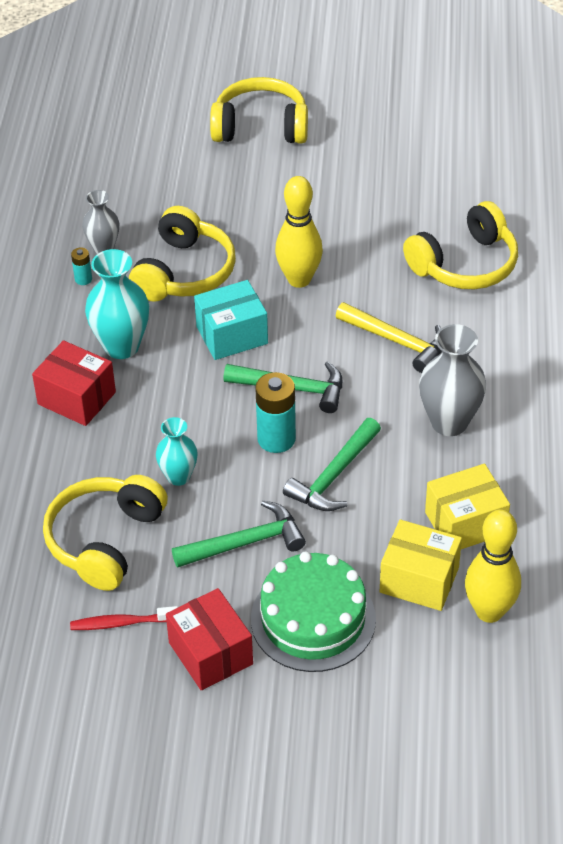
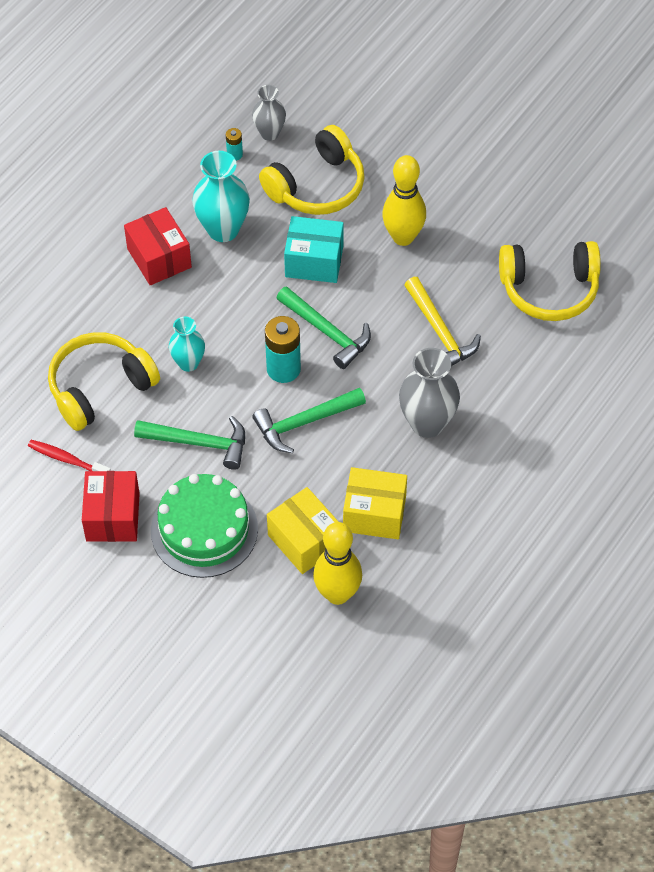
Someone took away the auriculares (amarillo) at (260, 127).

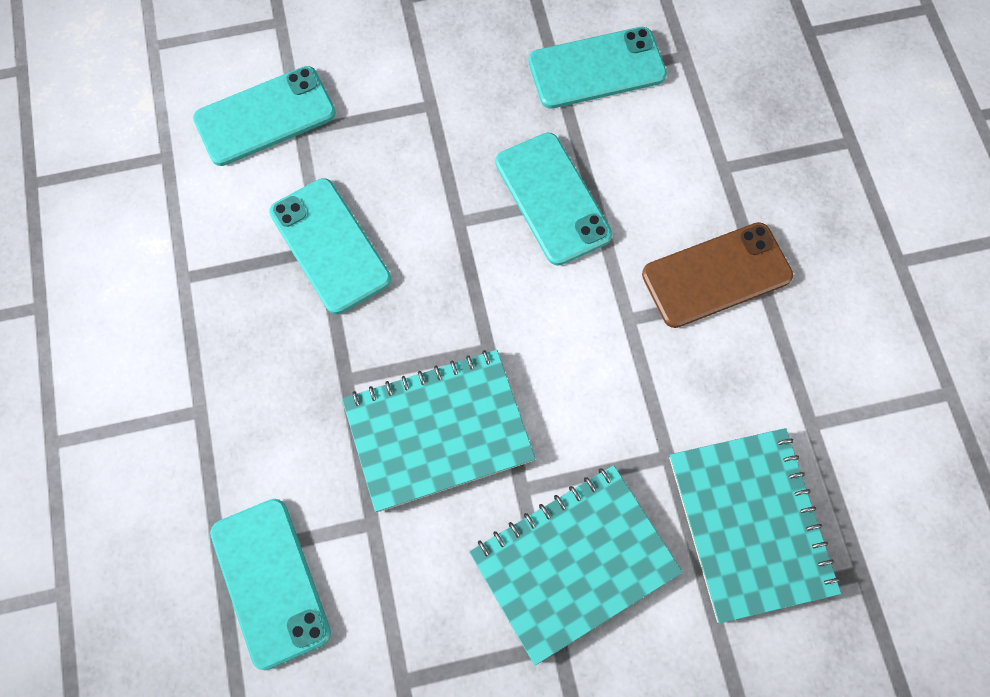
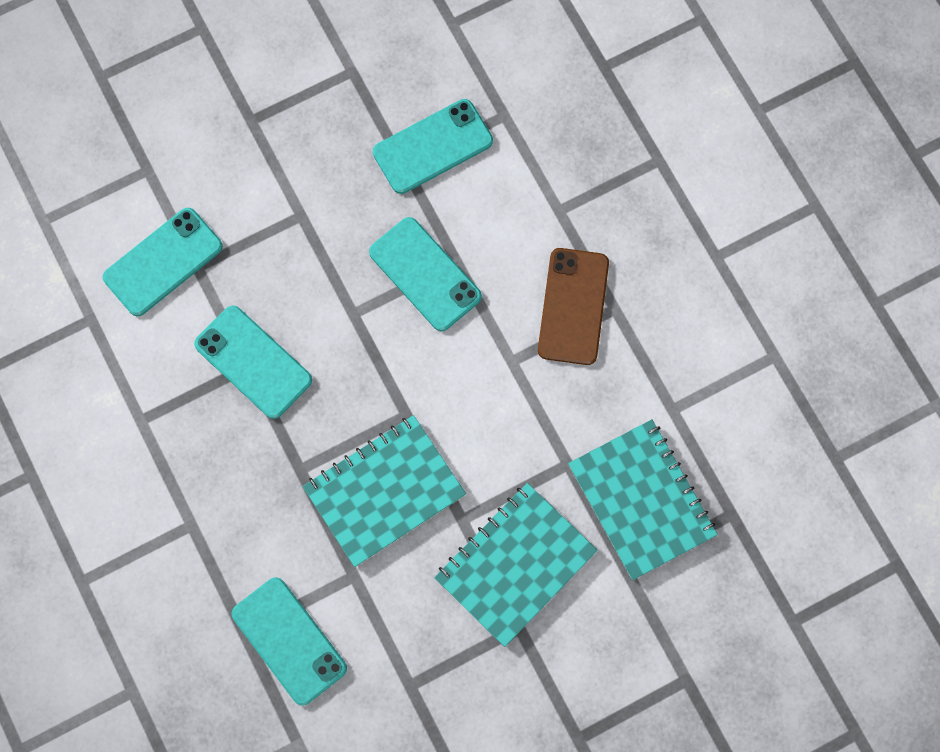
Someone rotated the móvil (marrón) at (716, 275) by 45 degrees counterclockwise.

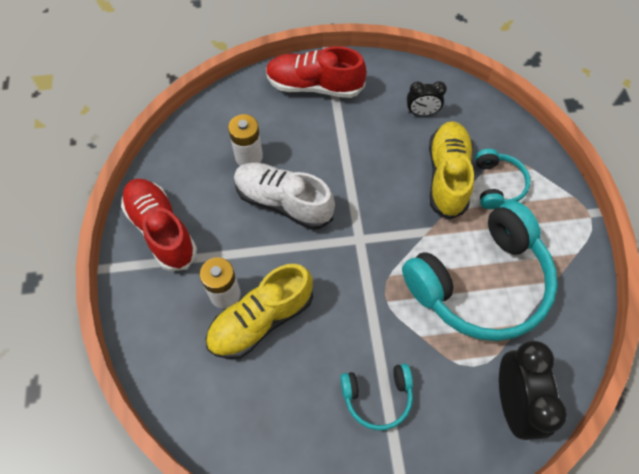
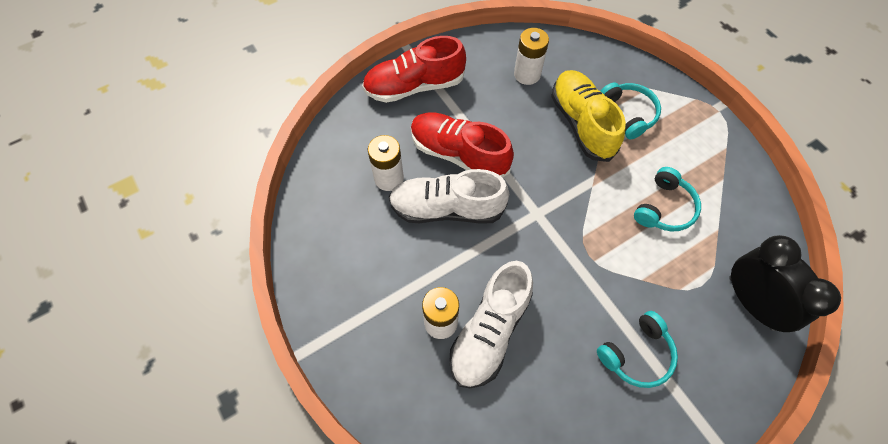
Someone carried the zapato (rojo) from (161, 230) to (459, 154). Someone repainted the zapato (amarillo) at (261, 320), which became the zapato (blanco) at (490, 332). Someone scaled the auriculares (turquesa) at (480, 283) by 0.47. Someone swapped the despertador (negro) at (422, 112) for the pila (blanco) at (527, 74).

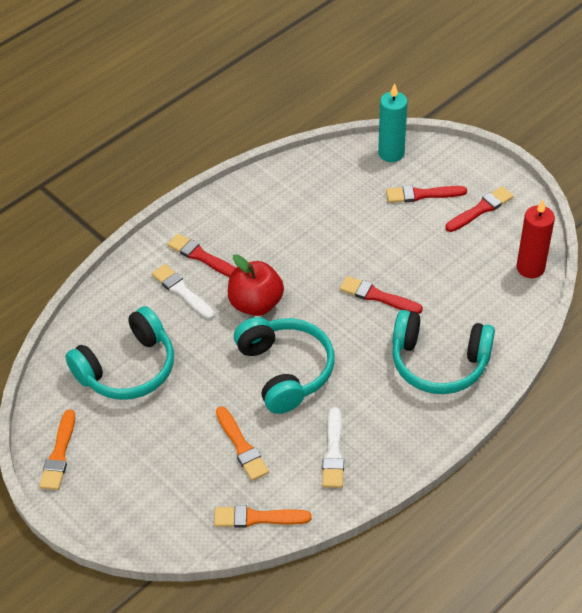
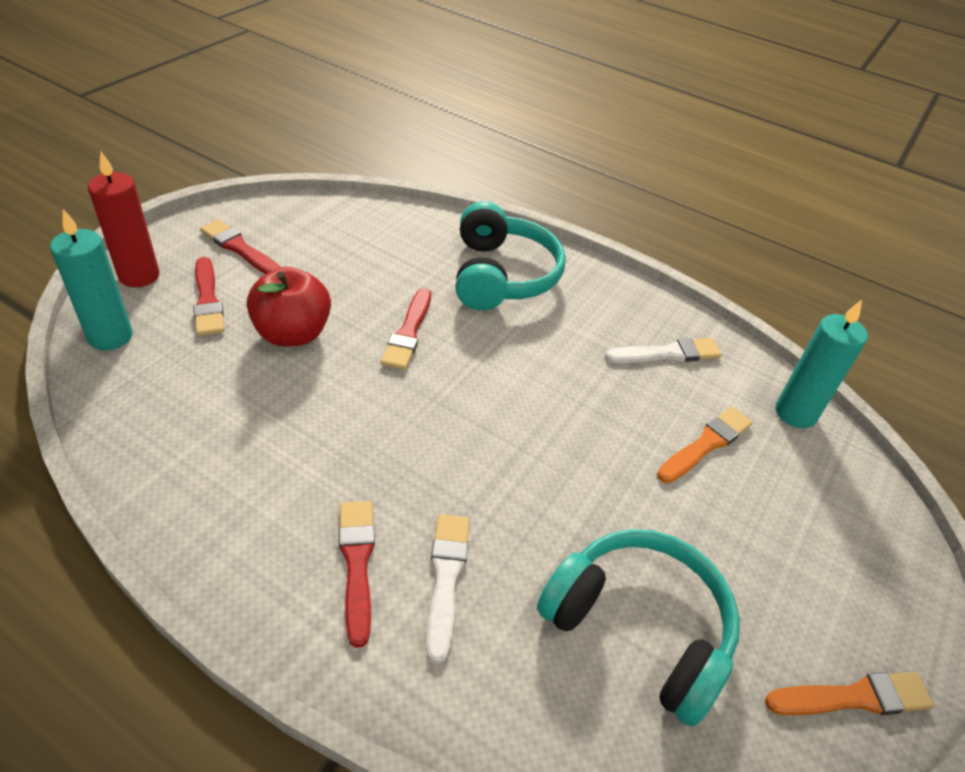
Someone rotated the pincel (blanco) at (182, 291) by 150 degrees clockwise. Someone rotated the pincel (rojo) at (201, 256) by 150 degrees clockwise. Someone swapped the pincel (naranja) at (257, 518) for the vela (turquesa) at (795, 413). Someone carried the manzana (rojo) from (256, 304) to (292, 333). Someone took away the auriculares (turquesa) at (285, 370). Someone carried the vela (rojo) from (530, 268) to (139, 276).

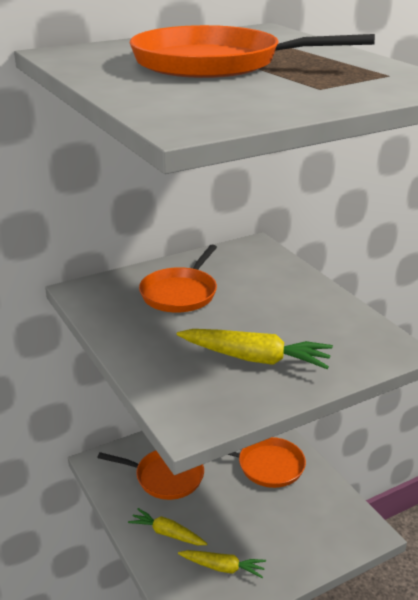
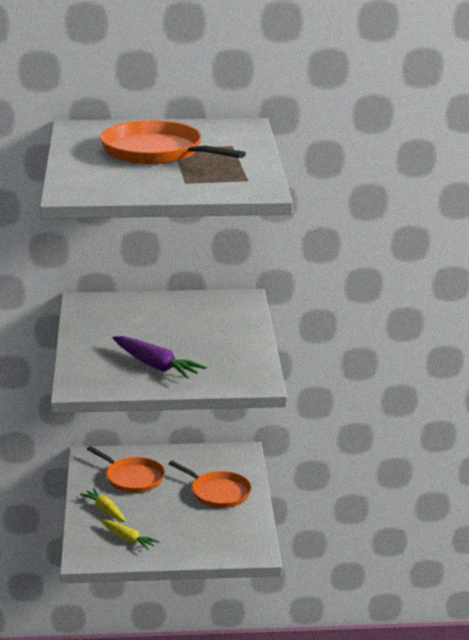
Someone took away the sartén (naranja) at (180, 293). Someone repainted the zanahoria (amarillo) at (255, 358), which became the zanahoria (morado) at (156, 366).

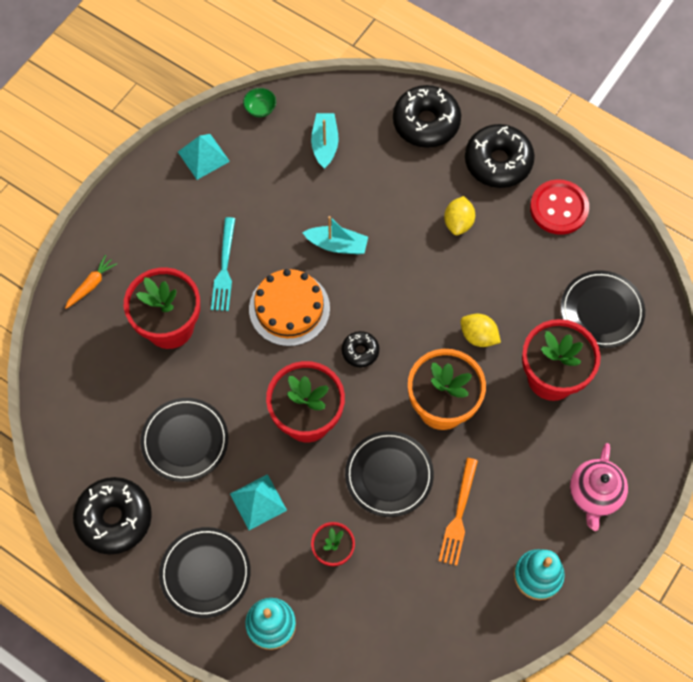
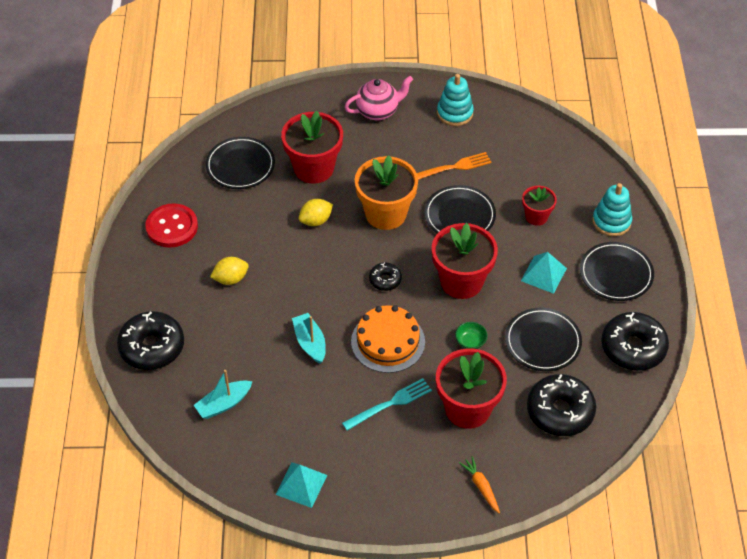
Someone rotated the zanahoria (naranja) at (91, 285) by 60 degrees clockwise. Someone carried the cuenco (verde) from (260, 108) to (470, 342). Someone rotated the limón (amarillo) at (478, 336) by 60 degrees clockwise. Someone carried the rosquilla (negro) from (498, 162) to (560, 411).

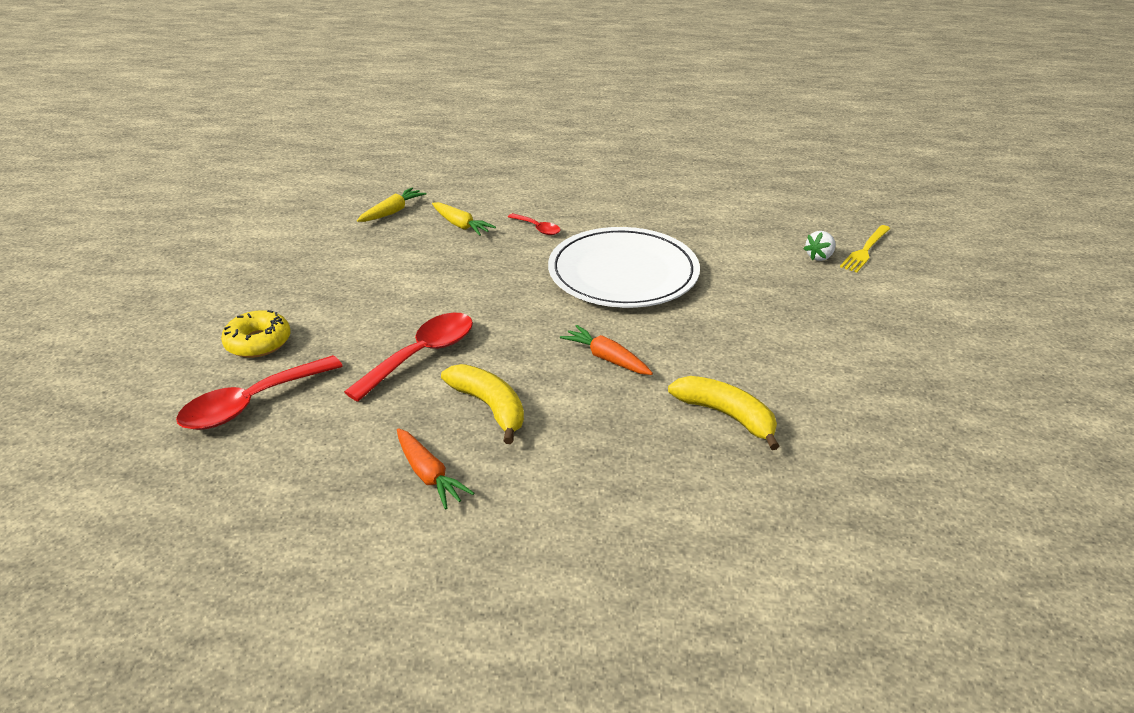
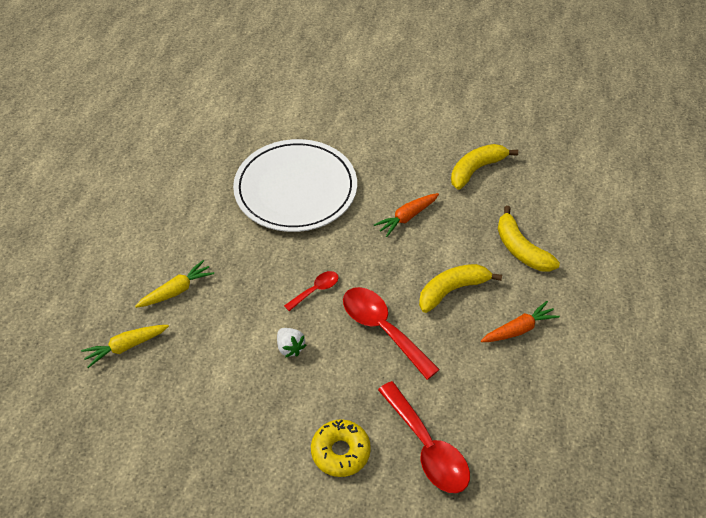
Someone rotated the zanahoria (amarillo) at (392, 212) by 75 degrees counterclockwise. Someone carried the cuchara (rojo) from (537, 228) to (315, 290). Someone carried the fresa (blanco) from (819, 257) to (290, 347). Someone took away the tenedor (amarillo) at (865, 250). Someone put down the plátano (amarillo) at (521, 249).

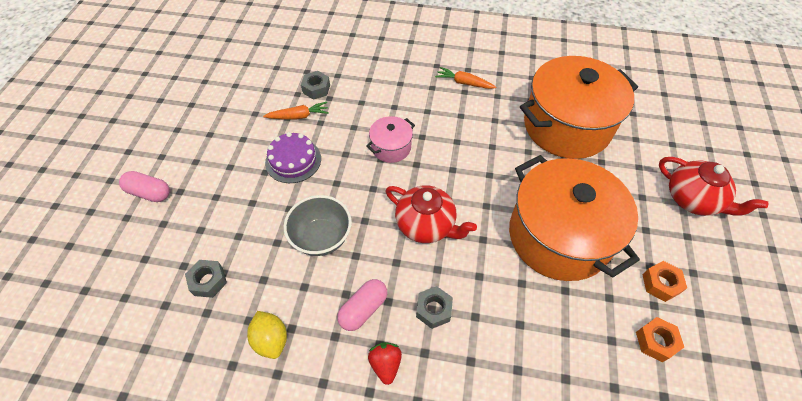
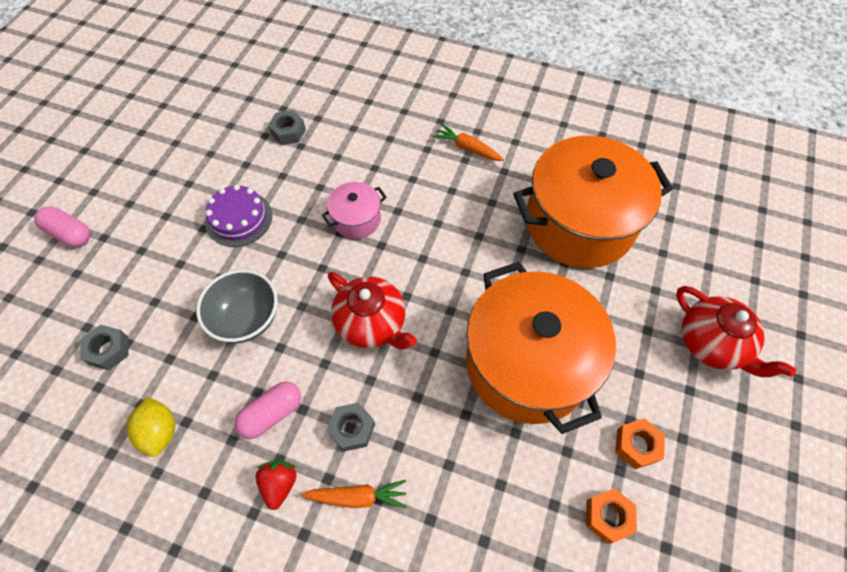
Someone carried the zanahoria (naranja) from (298, 116) to (357, 496).

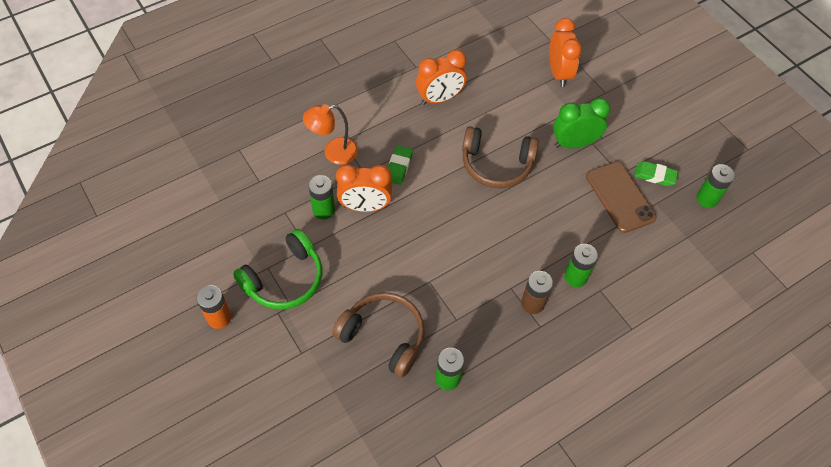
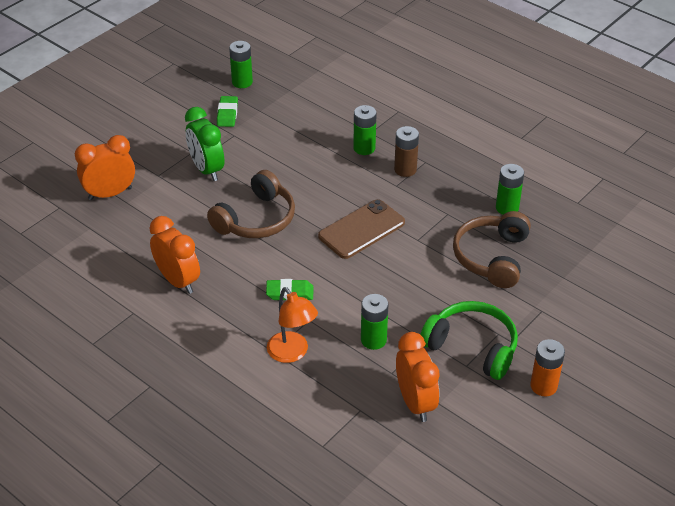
Someone carried the despertador (naranja) from (365, 206) to (415, 402). Someone rotated the auriculares (marrón) at (496, 164) by 45 degrees clockwise. Someone carried the móvil (marrón) from (620, 197) to (361, 229).

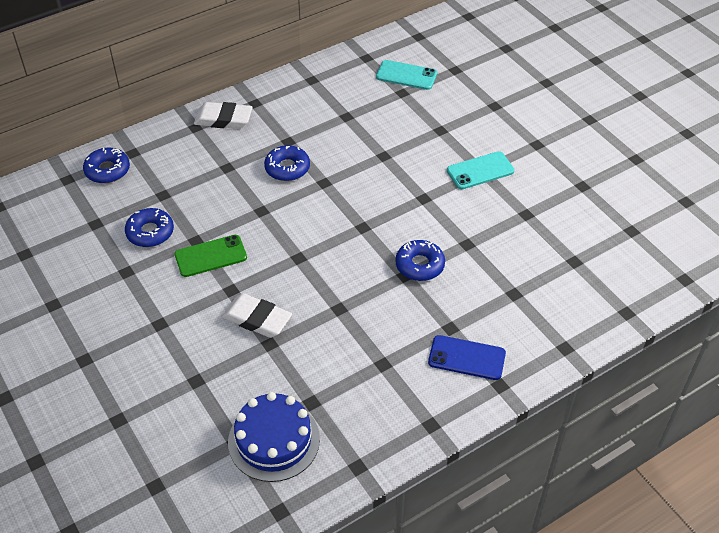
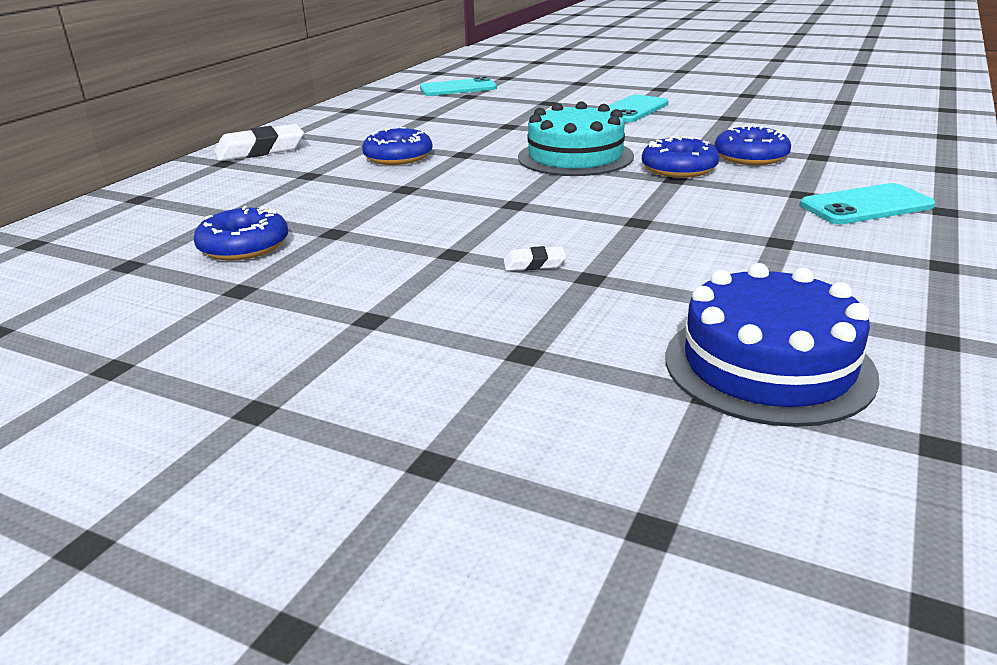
Someone carried the rosquilla (azul) from (107, 170) to (750, 157). Someone took away the móvil (verde) at (210, 256). Someone scaled the goma de borrar (blanco) at (257, 319) by 0.48. Someone repainted the móvil (azul) at (466, 358), which became the móvil (turquesa) at (866, 206). Someone put down the tarta (turquesa) at (575, 157).

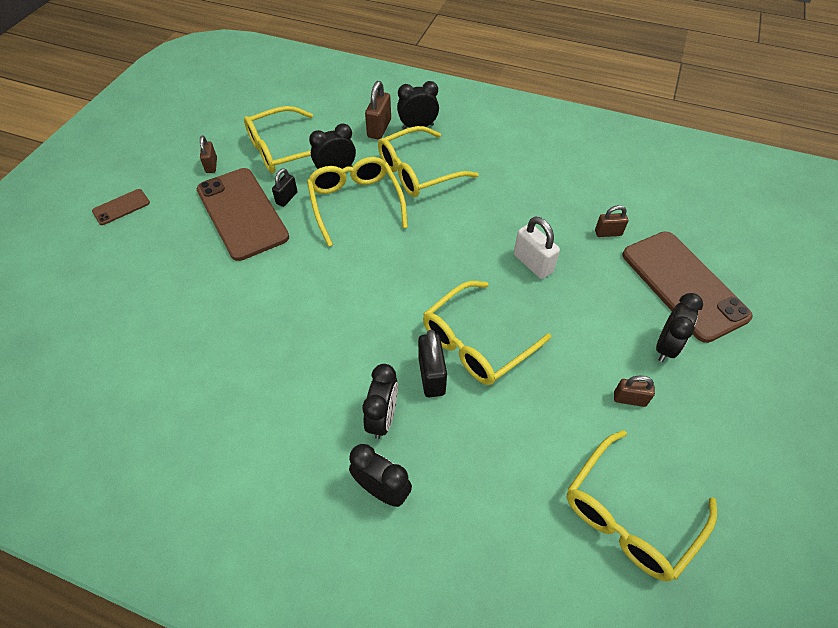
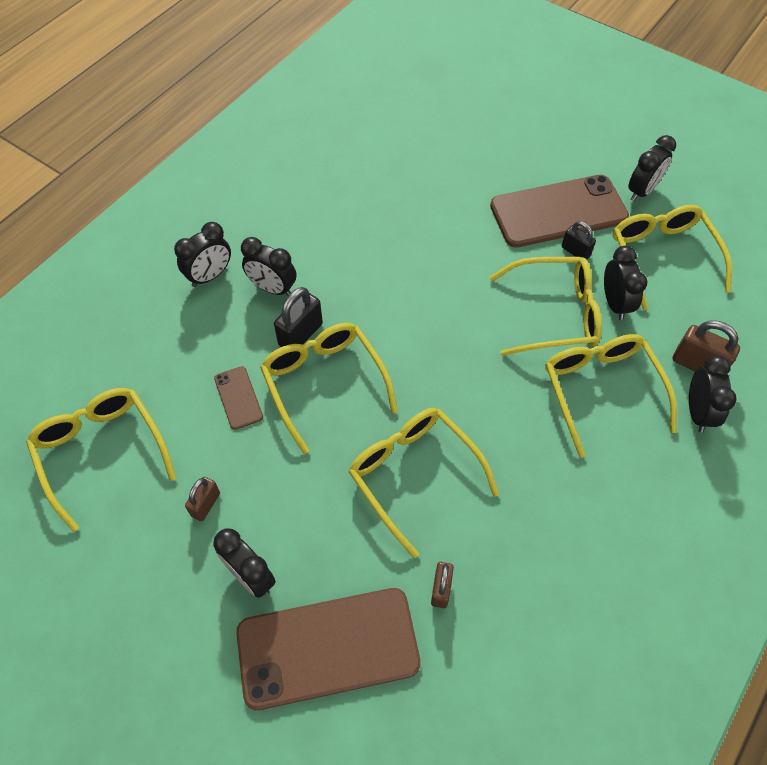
Someone carried the móvil (marrón) from (121, 207) to (238, 398). Someone swapped the candado (marrón) at (211, 165) for the despertador (negro) at (642, 191). Someone rotated the candado (negro) at (431, 376) by 60 degrees counterclockwise. Someone swapped the candado (blanco) at (532, 263) for the gafas (amarillo) at (414, 474).

